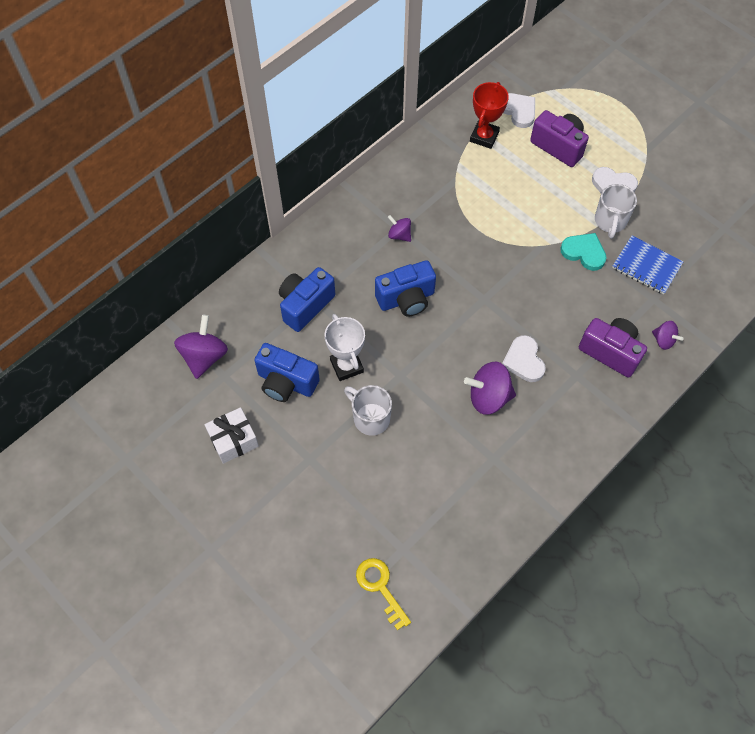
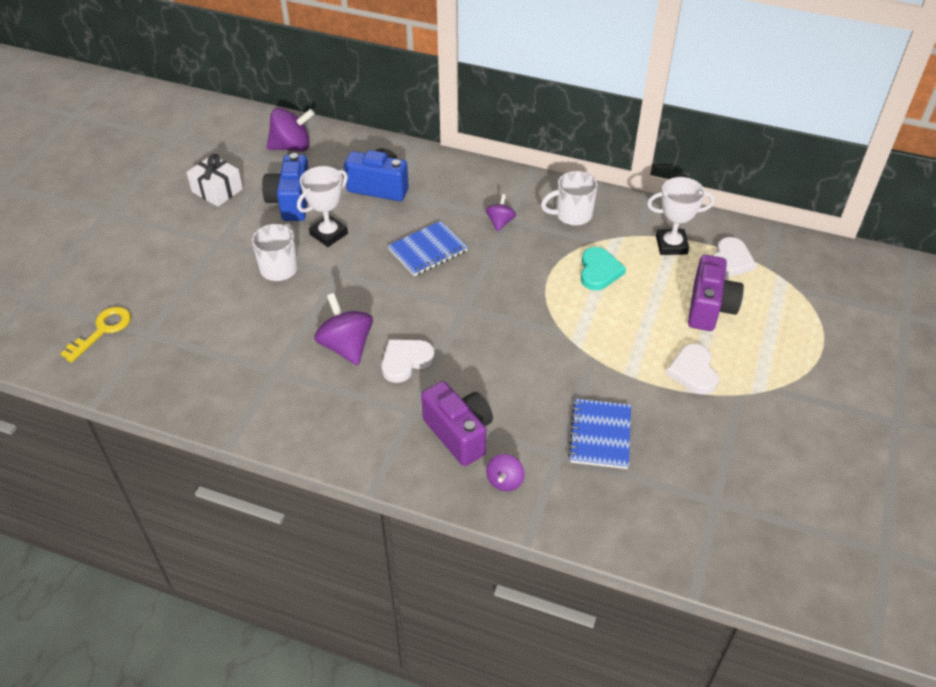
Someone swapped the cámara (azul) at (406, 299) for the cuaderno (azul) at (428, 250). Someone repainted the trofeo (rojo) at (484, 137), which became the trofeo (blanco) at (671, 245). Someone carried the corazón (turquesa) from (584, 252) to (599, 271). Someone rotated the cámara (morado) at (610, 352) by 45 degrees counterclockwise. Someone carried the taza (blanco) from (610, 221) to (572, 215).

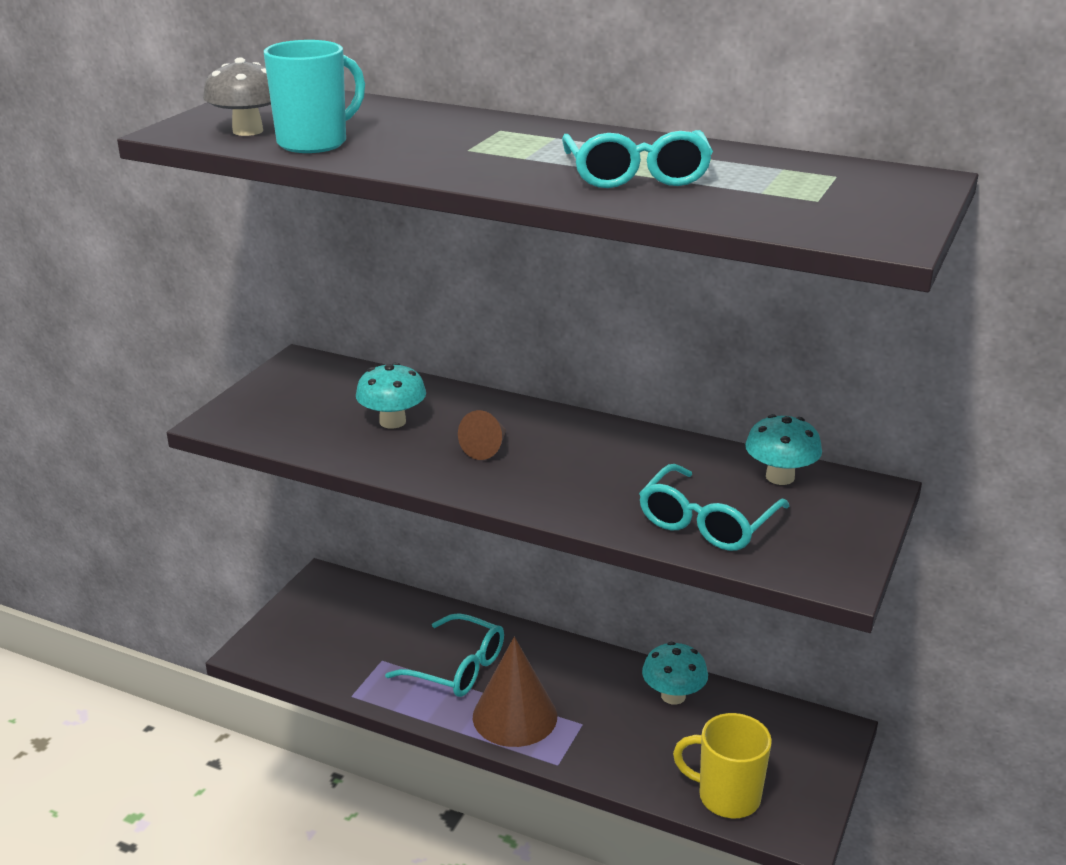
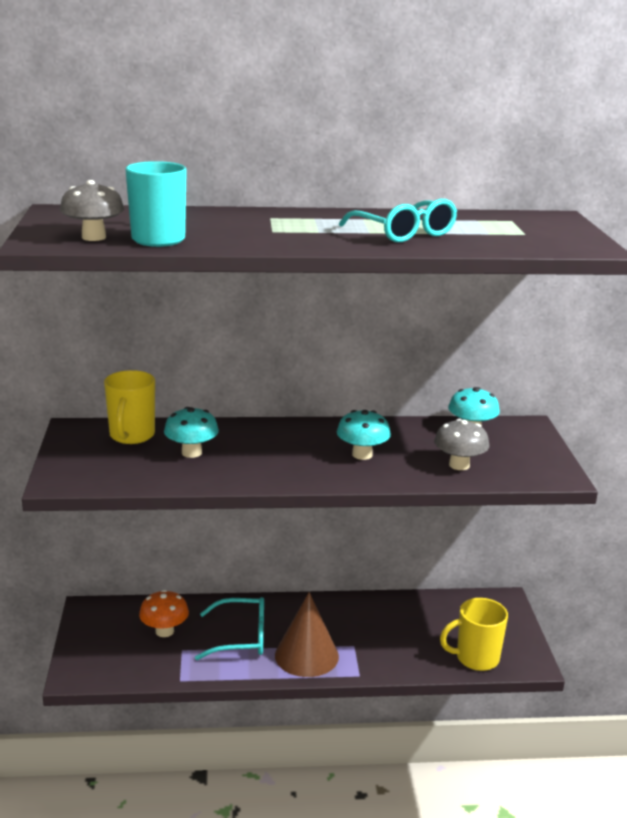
Someone took away the cono (marrón) at (486, 448). Someone swapped the gafas (turquesa) at (707, 522) for the seta (gris) at (459, 465). Someone carried the seta (turquesa) from (673, 696) to (362, 455). Someone put down the taza (amarillo) at (131, 436). Someone put down the seta (naranja) at (164, 631).

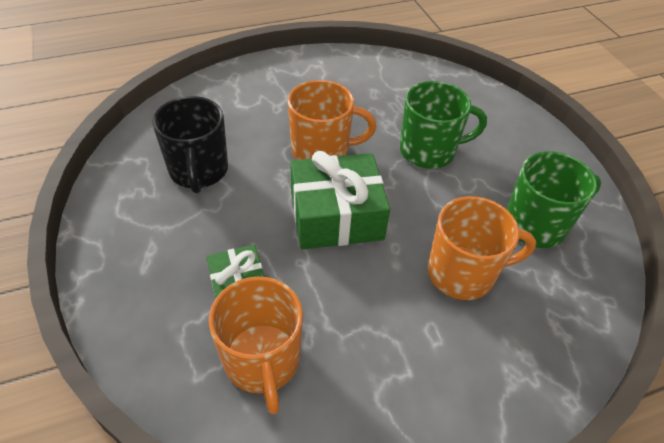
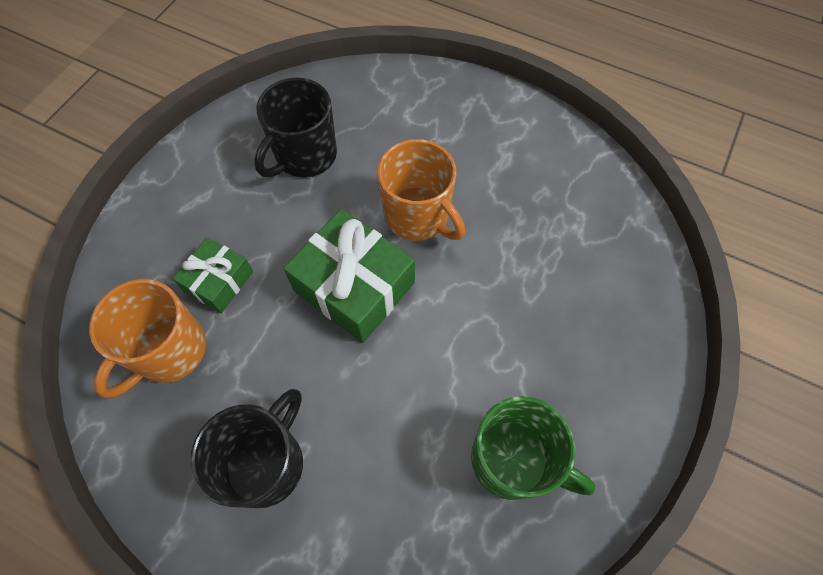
Someone took away the taza (verde) at (429, 151). Someone took away the taza (naranja) at (463, 273). Someone put down the taza (negro) at (266, 463).

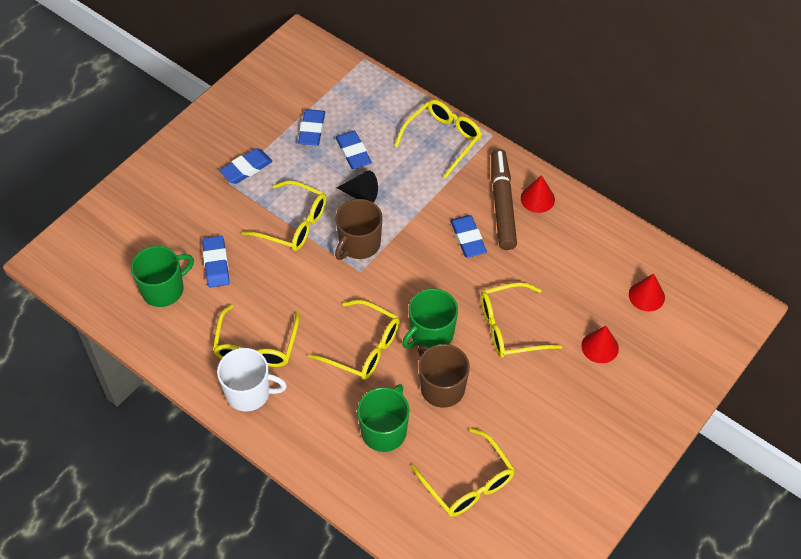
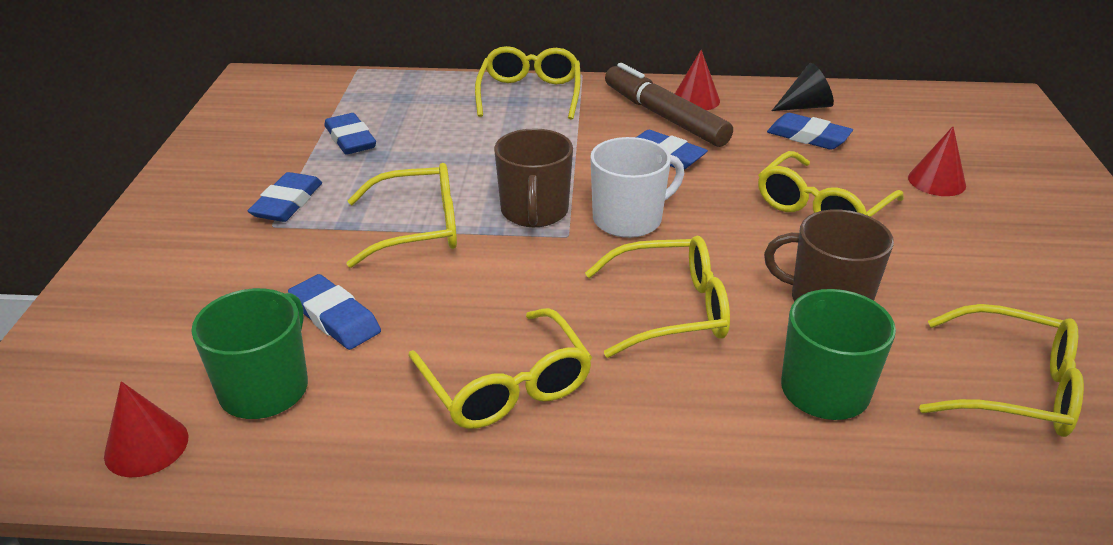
Someone carried the taza (blanco) from (249, 392) to (629, 219). Someone carried the goma de borrar (azul) from (353, 152) to (808, 137). Someone carried the cono (negro) from (361, 195) to (806, 106). Someone took away the taza (verde) at (431, 334). Someone carried the cono (rojo) from (646, 296) to (146, 446).

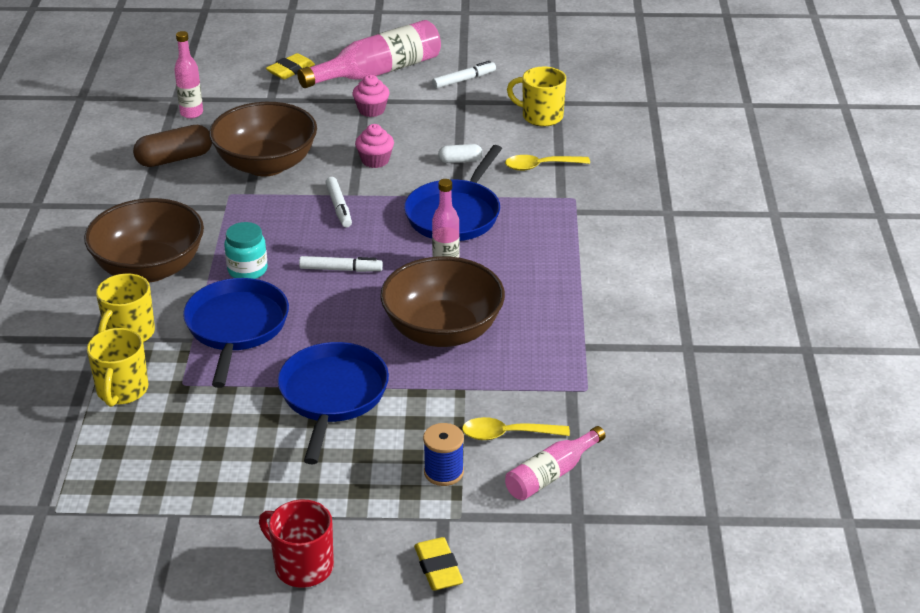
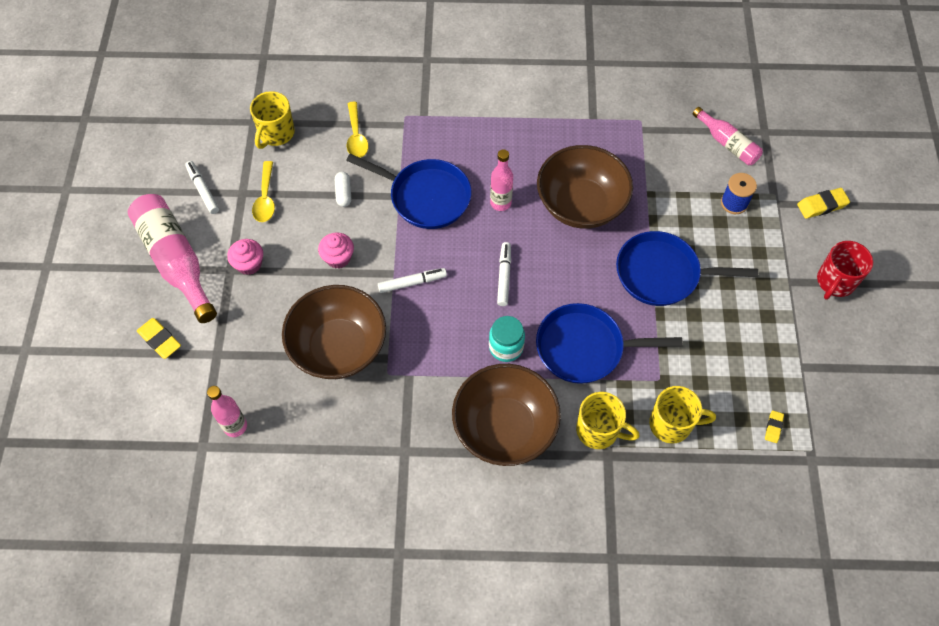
Someone took away the cápsula (marrón) at (174, 159). Someone carried the cuchara (amarillo) from (507, 434) to (265, 198). Someone put down the goma de borrar (amarillo) at (773, 427).

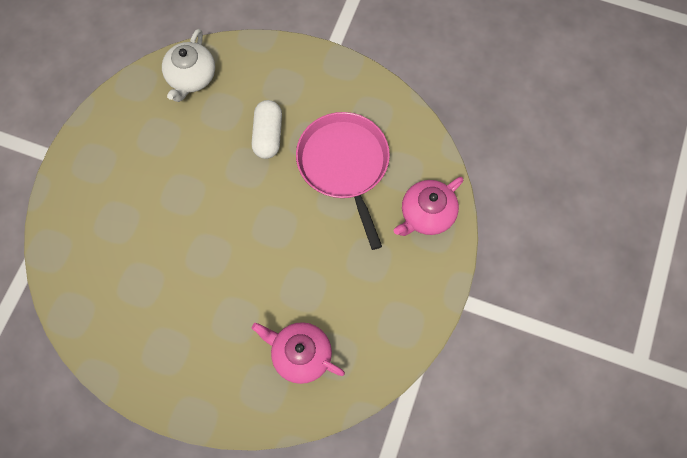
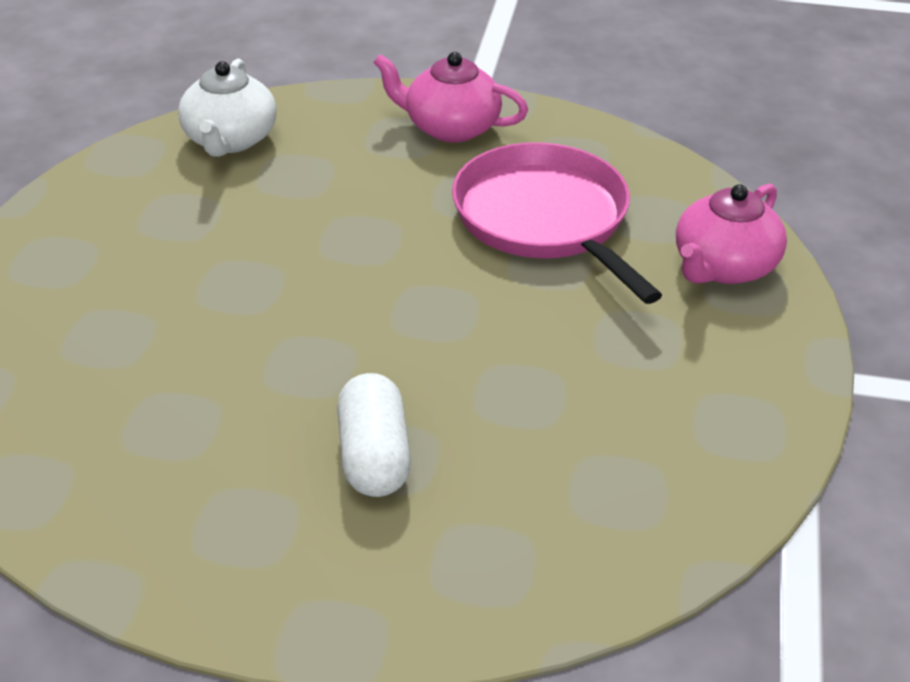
Someone carried the cápsula (blanco) from (268, 135) to (374, 456). Someone carried the tetera (rosa) from (300, 354) to (450, 127).

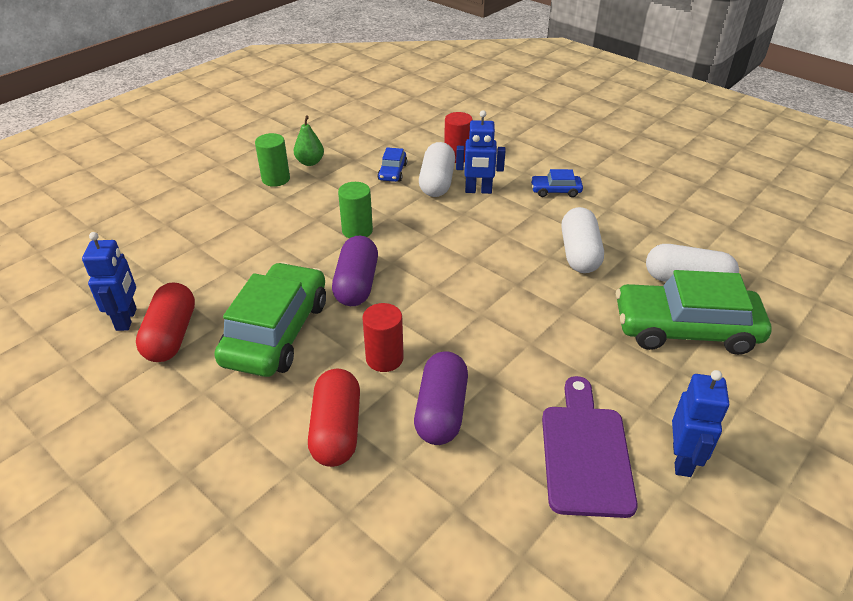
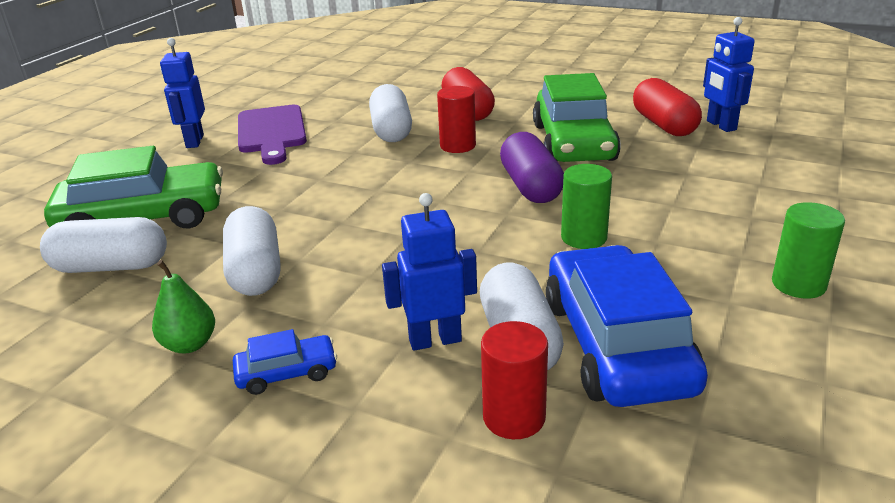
Someone carried the pera (verde) from (310, 162) to (189, 344). Someone scaled the coche (azul) at (392, 172) by 2.24. Someone repainted the cápsula (morado) at (441, 411), which became the cápsula (blanco) at (391, 130).

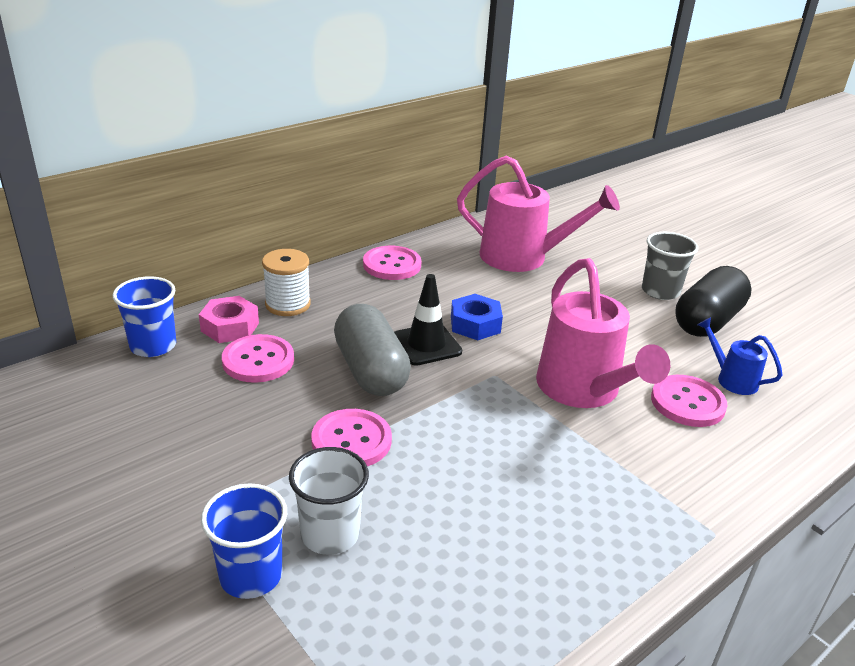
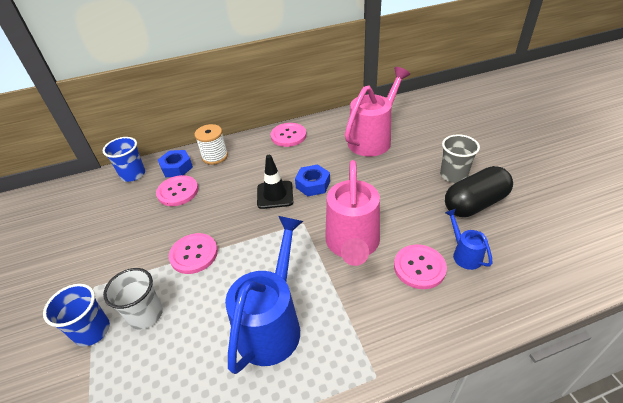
Someone repainted the tuerca (rosa) at (230, 327), which became the tuerca (azul) at (177, 167). Someone took away the cápsula (gris) at (371, 370). Someone rotated the regadera (rosa) at (524, 258) by 90 degrees counterclockwise. Someone put down the regadera (azul) at (272, 323).

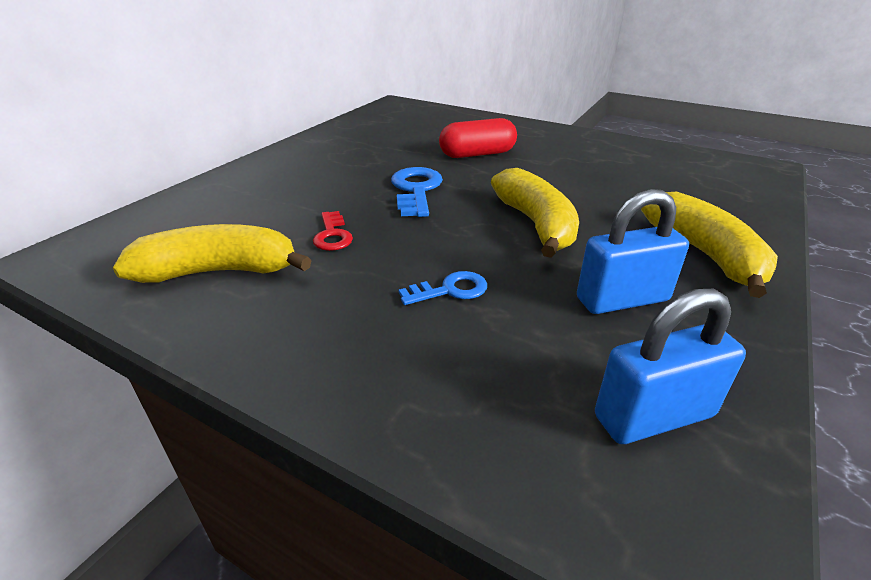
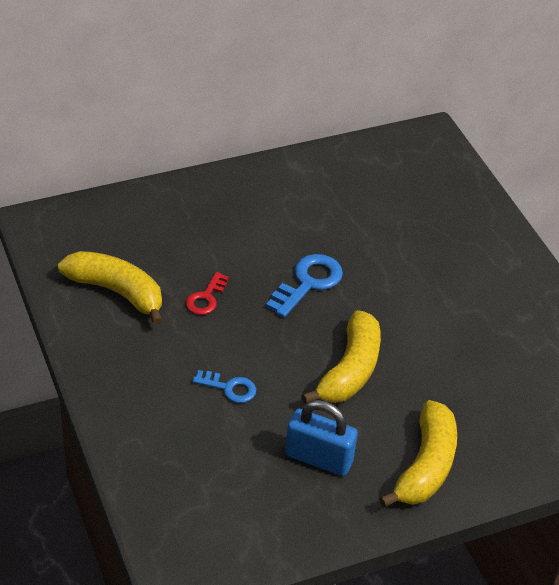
Someone took away the cápsula (rojo) at (477, 154). Someone took away the candado (azul) at (653, 416).

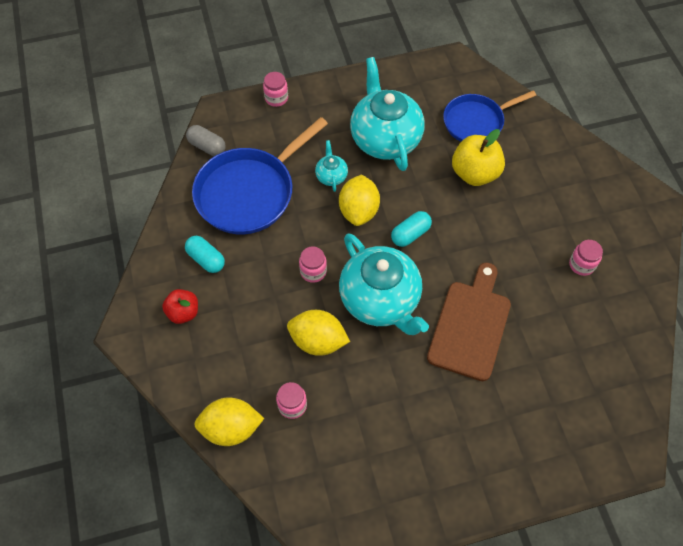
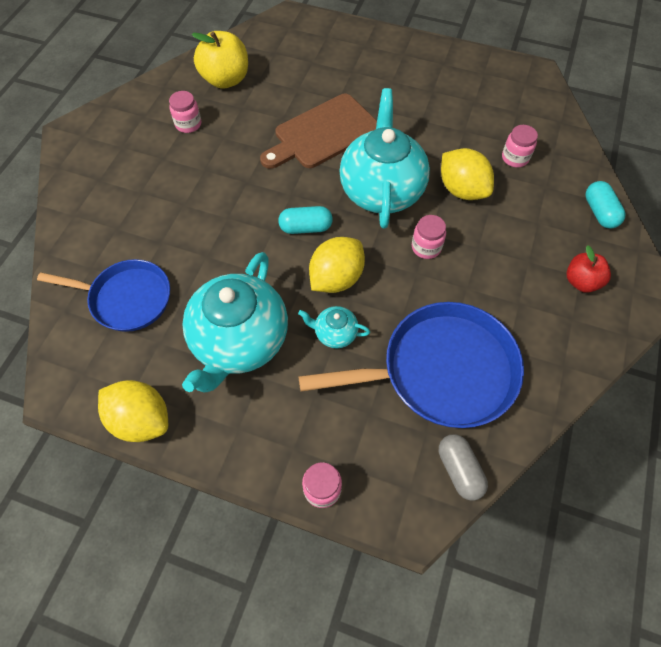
Someone carried the cápsula (turquesa) from (206, 259) to (599, 212). Someone carried the limón (amarillo) from (231, 428) to (141, 419). Someone rotated the tetera (turquesa) at (331, 176) by 75 degrees clockwise. Someone carried the manzana (amarillo) from (475, 173) to (225, 80).

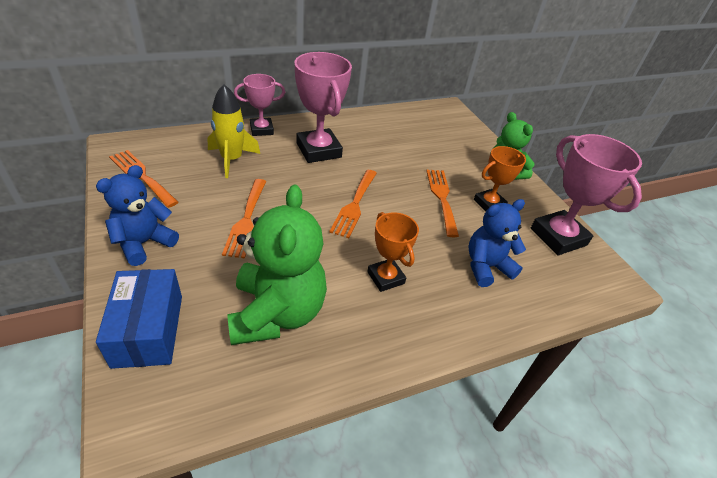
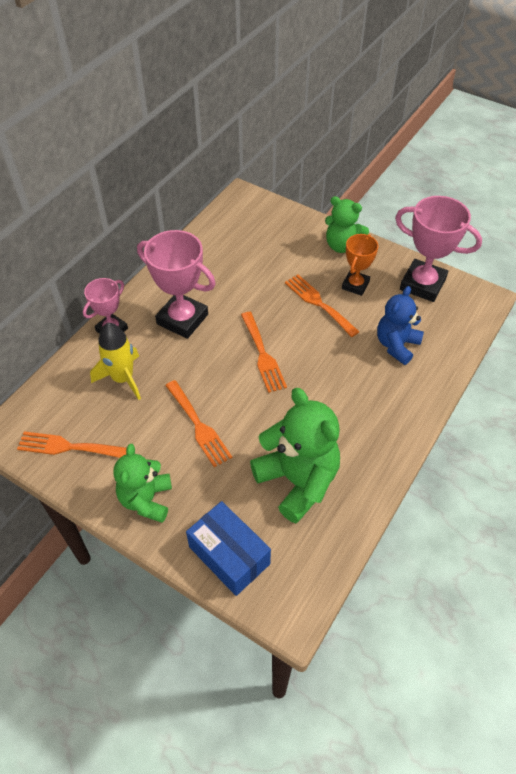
Someone repainted the osito (azul) at (144, 243), which became the osito (verde) at (146, 500). Someone took away the trofeo (naranja) at (385, 277).

